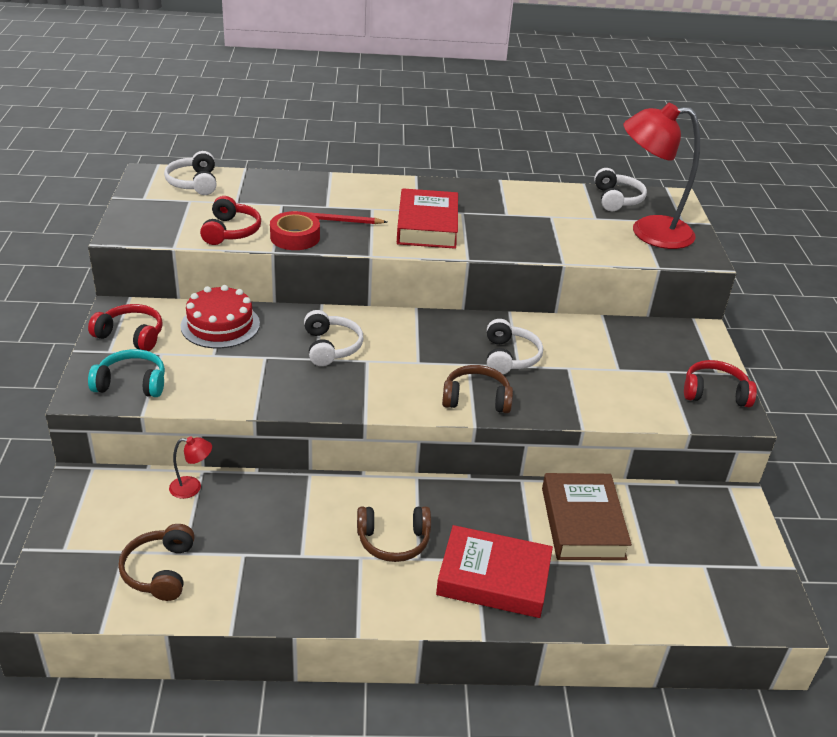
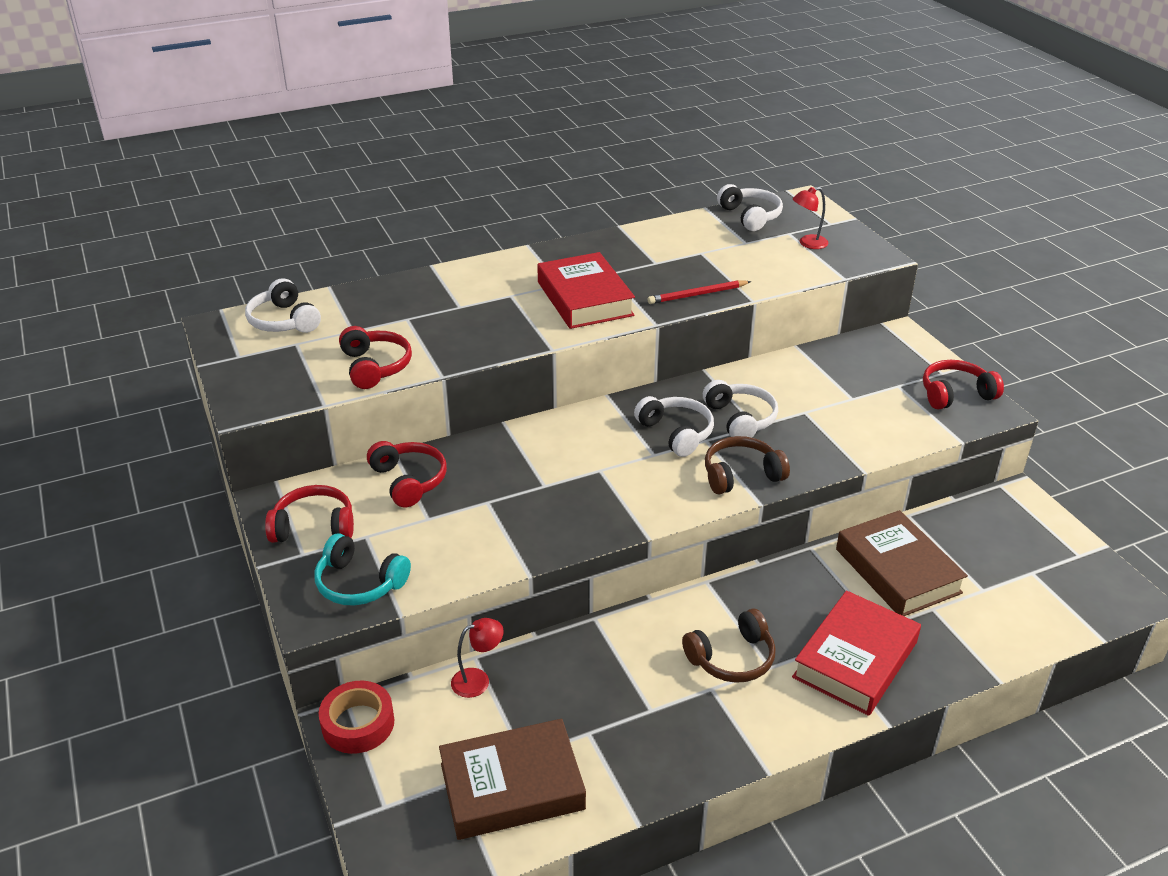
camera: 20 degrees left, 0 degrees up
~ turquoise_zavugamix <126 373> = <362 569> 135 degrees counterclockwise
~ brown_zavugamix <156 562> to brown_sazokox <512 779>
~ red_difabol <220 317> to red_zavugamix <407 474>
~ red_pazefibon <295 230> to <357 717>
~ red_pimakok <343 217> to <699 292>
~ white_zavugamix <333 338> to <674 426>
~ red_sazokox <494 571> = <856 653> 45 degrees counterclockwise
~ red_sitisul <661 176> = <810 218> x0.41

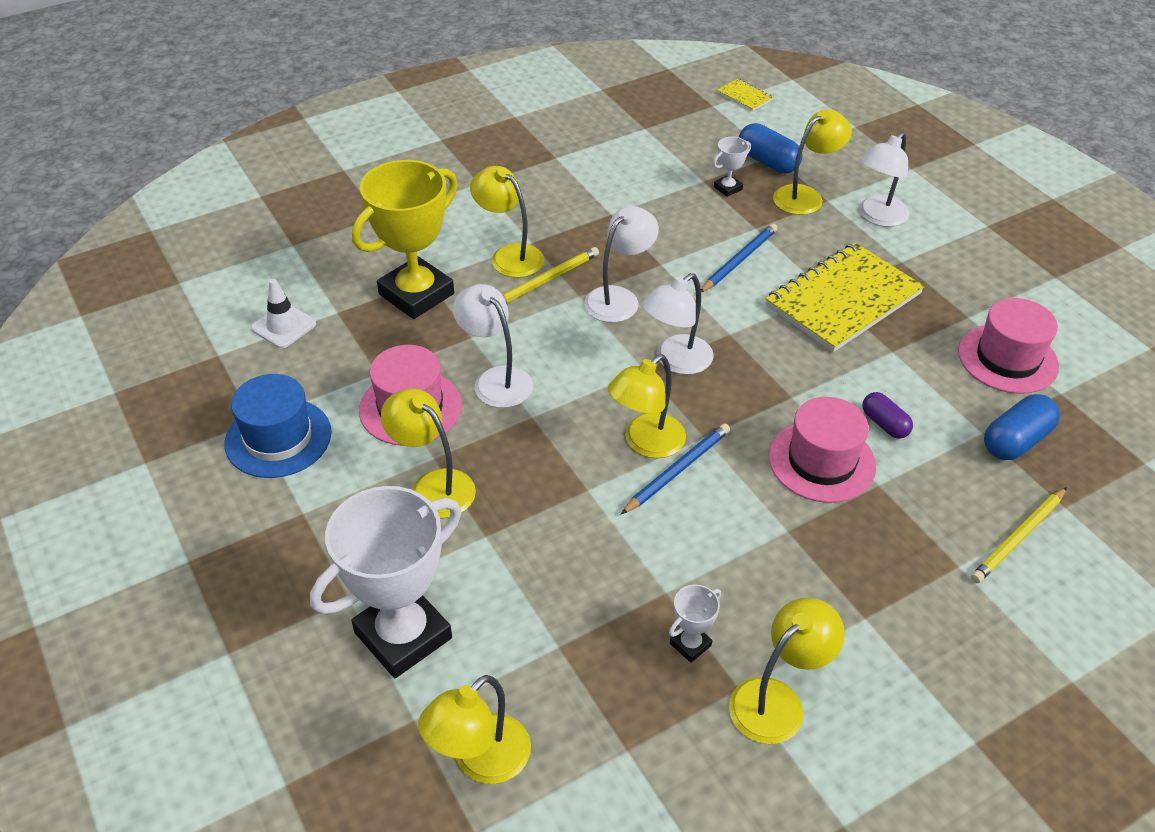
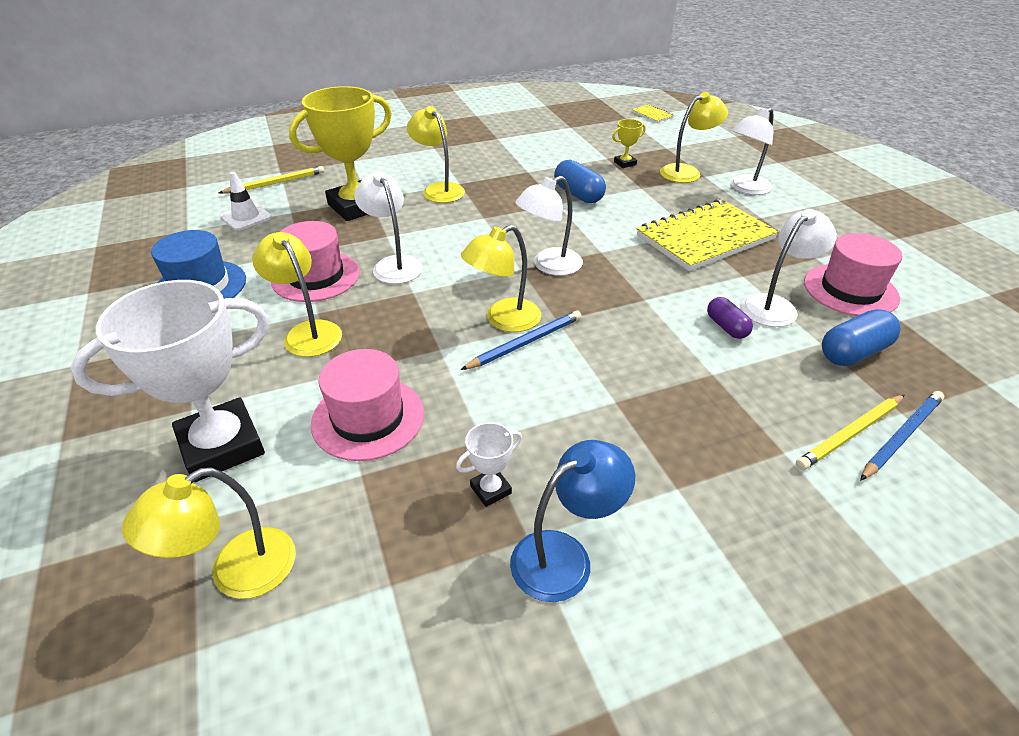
camera: 10 degrees right, 5 degrees down
~ yellow_pimakok <550 275> to <271 180>
~ white_sitisul <621 264> to <789 268>
~ blue_pimakok <739 258> to <902 436>
~ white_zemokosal <732 167> to yellow_zemokosal <629 143>
~ yellow_sitisul <787 671> to blue_sitisul <572 521>
~ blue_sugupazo <770 148> to <580 181>
~ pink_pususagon <822 450> to <367 405>

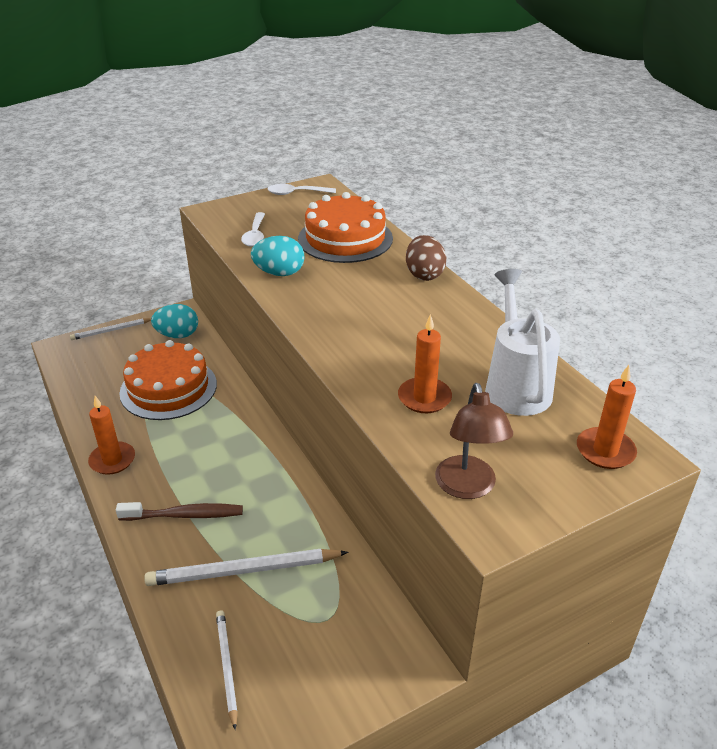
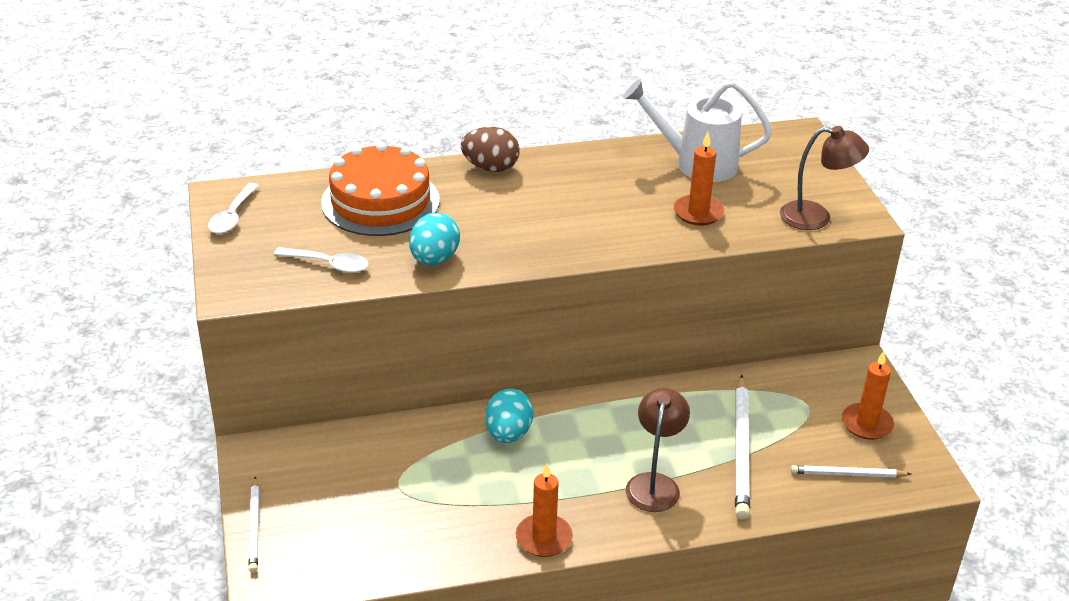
camera: 75 degrees left, 0 degrees up
~ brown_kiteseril <179 511> to brown_sitisul <658 450>
- orange_difabol <168 380>
~ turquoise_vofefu <174 321> to <509 416>
~ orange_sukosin <607 417> to <868 395>

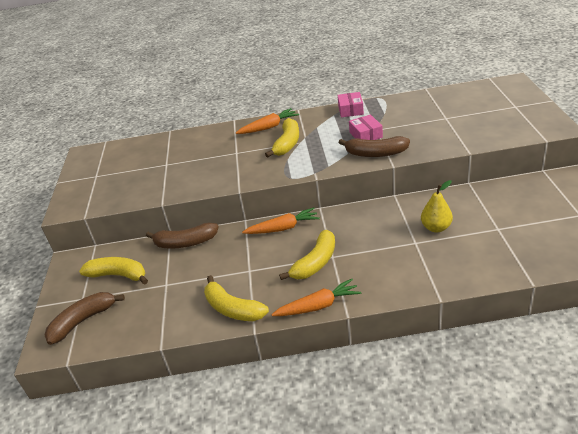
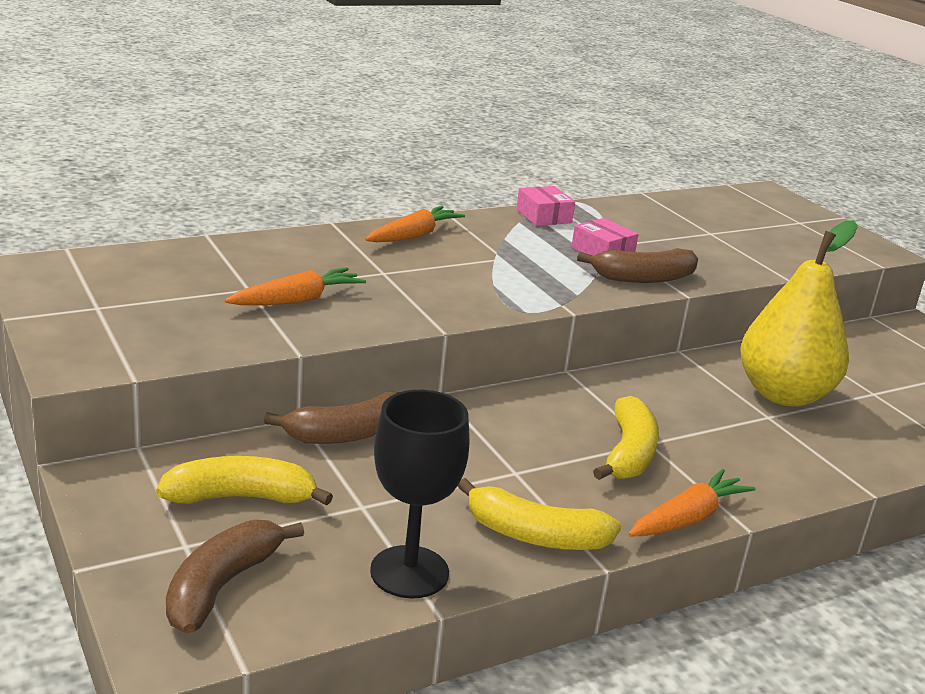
camera: 30 degrees left, 10 degrees down
~ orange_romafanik <281 220> to <295 286>
- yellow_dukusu <282 138>
~ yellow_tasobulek <437 206> = <799 313> x1.96
+ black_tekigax <420 494>

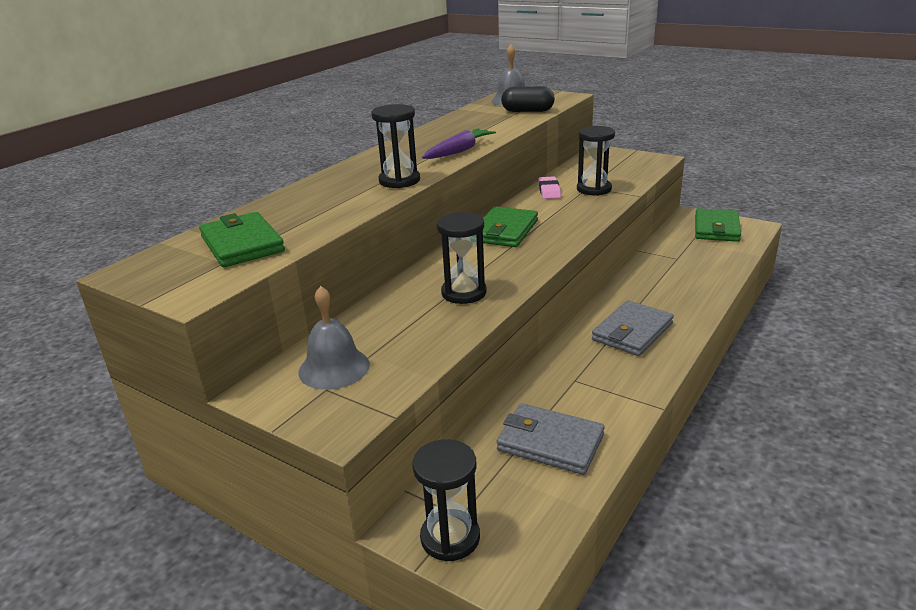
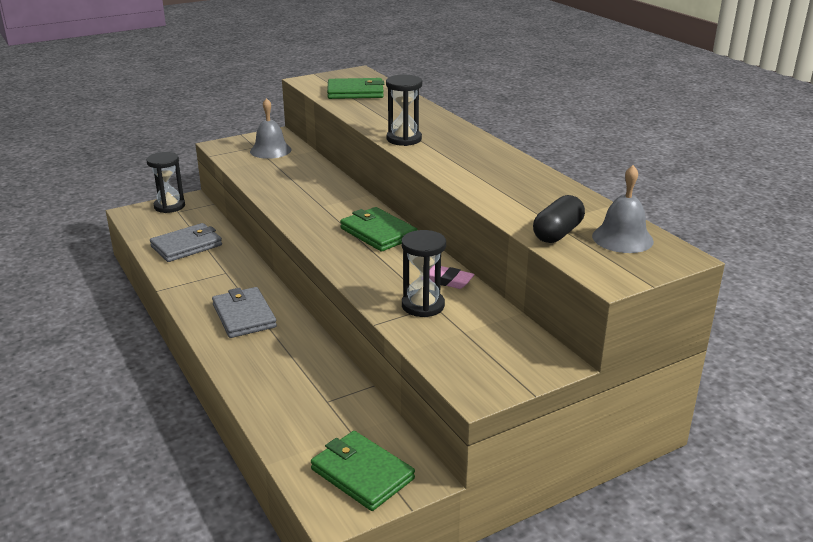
camera: 115 degrees right, 0 degrees up
- purple_romafanik <459 143>
- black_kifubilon <462 258>

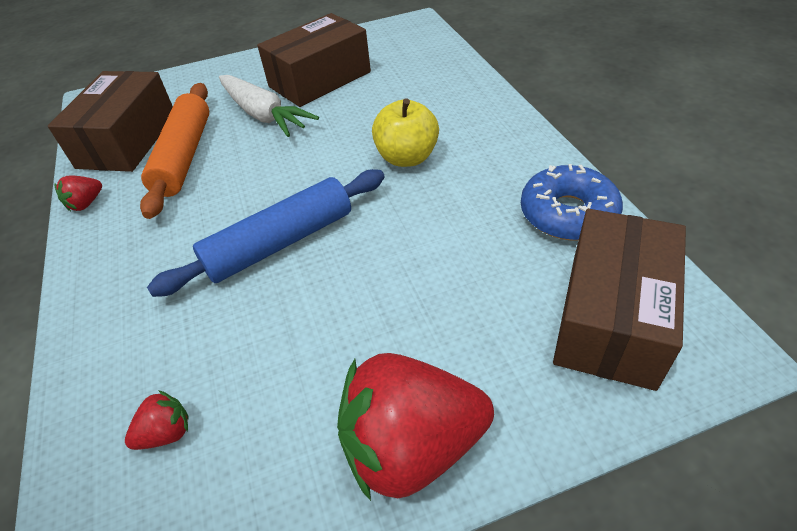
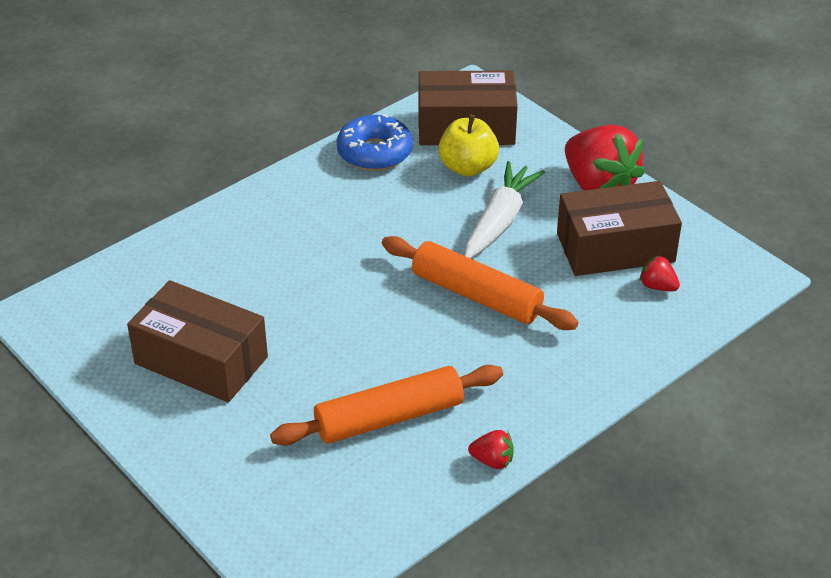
camera: 115 degrees left, 5 degrees down
~ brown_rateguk <110 121> to <619 228>
~ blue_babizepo <266 233> to orange_babizepo <480 283>
~ white_romafanik <269 106> to <504 210>
~ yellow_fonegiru <405 132> to <468 146>

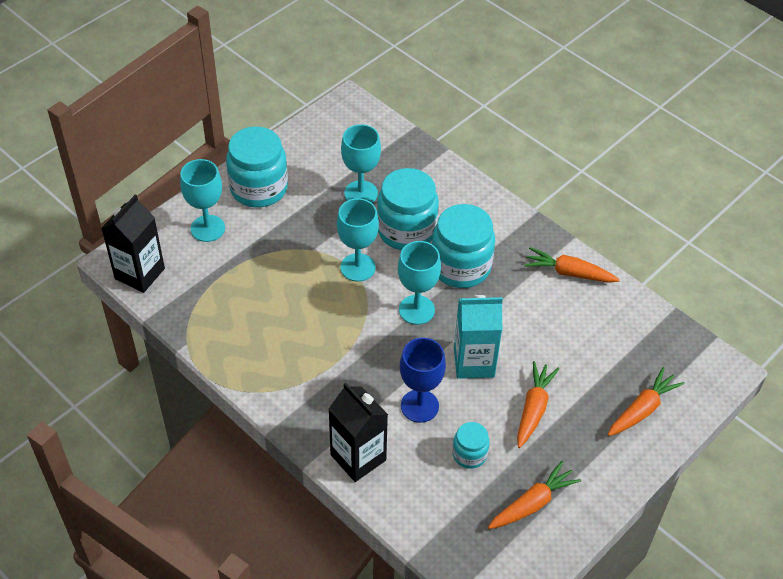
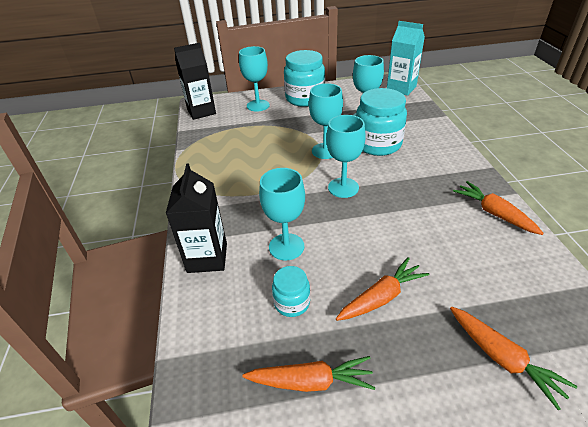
camera: 40 degrees right, 10 degrees down
~ blue_tekigax <423 380> to turquoise_tekigax <282 214>
- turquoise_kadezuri <463 246>
~ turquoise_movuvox <478 337> to <406 58>
~ orange_romafanik <646 401> = <513 358> 60 degrees clockwise

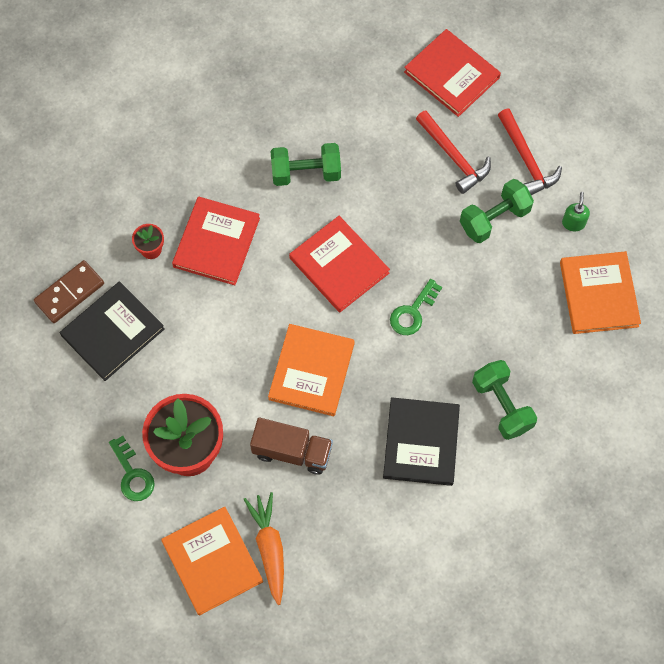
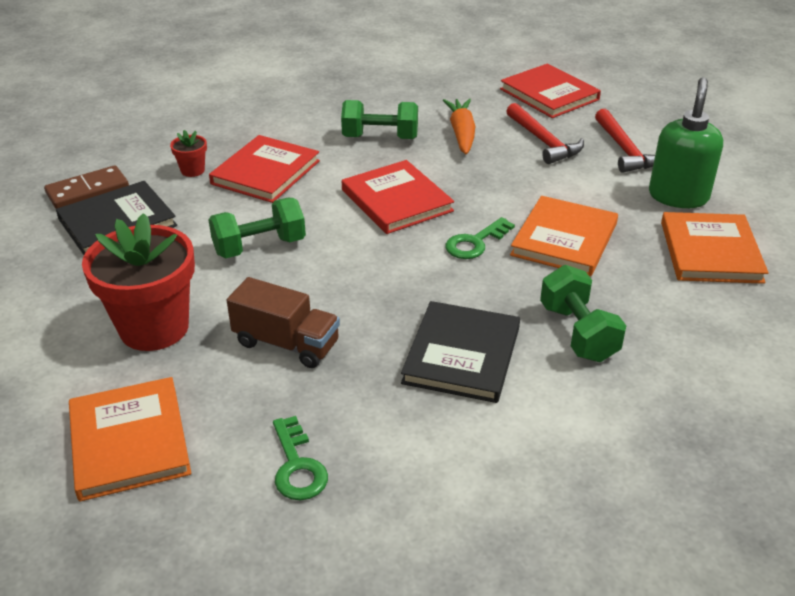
camera: 10 degrees right, 30 degrees down
~ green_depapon <132 468> to <300 458>
~ orange_romafanik <264 548> to <459 126>
~ orange_sazokox <311 370> to <564 236>
~ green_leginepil <497 211> to <257 228>
~ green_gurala <576 212> = <686 142> x2.14

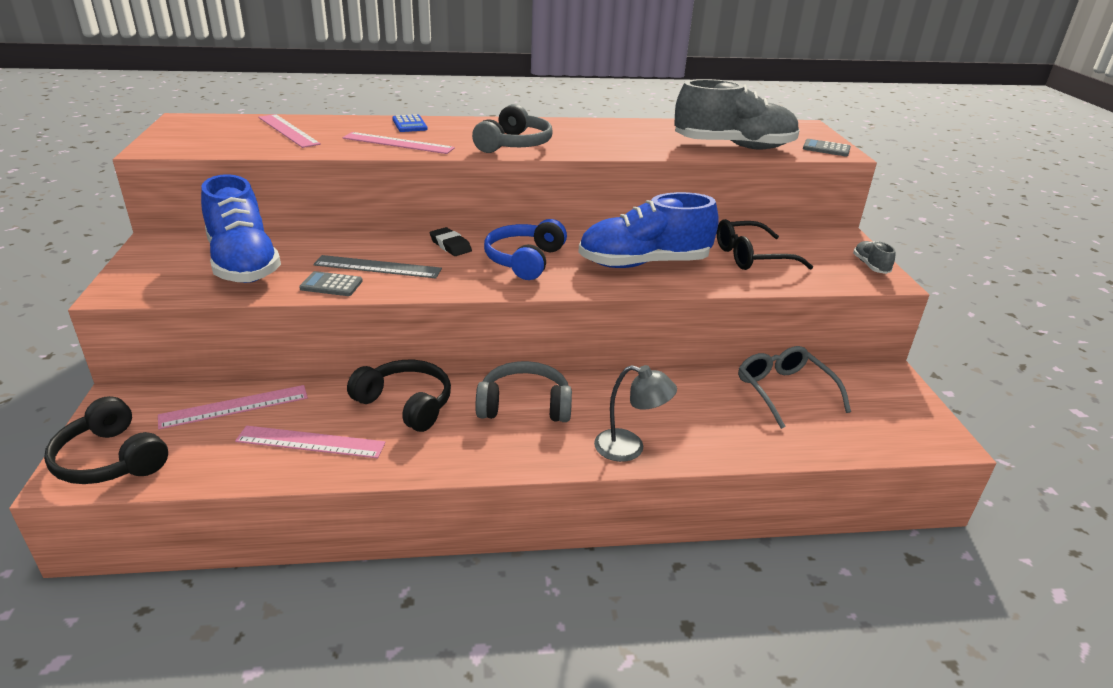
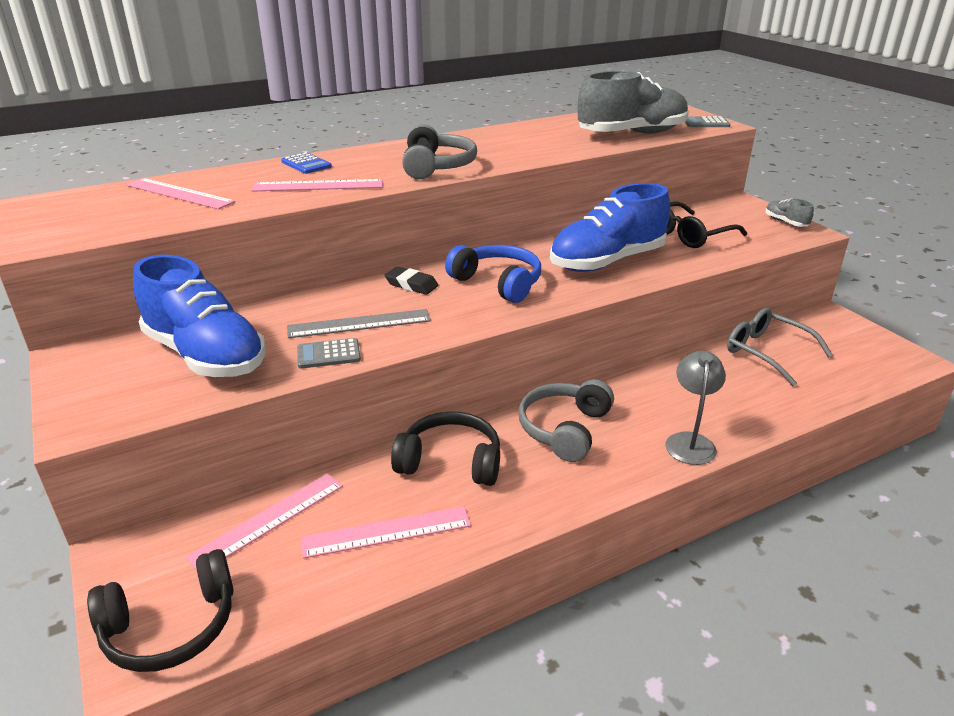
camera: 20 degrees left, 0 degrees up
~ black_zavugamix <106 440> = <160 610> 45 degrees counterclockwise
~ grey_zavugamix <524 391> = <566 420> 45 degrees counterclockwise
~ blue_zavugamix <525 249> = <493 274> 135 degrees clockwise
~ grey_sitisul <635 413> = <695 408> 75 degrees counterclockwise

